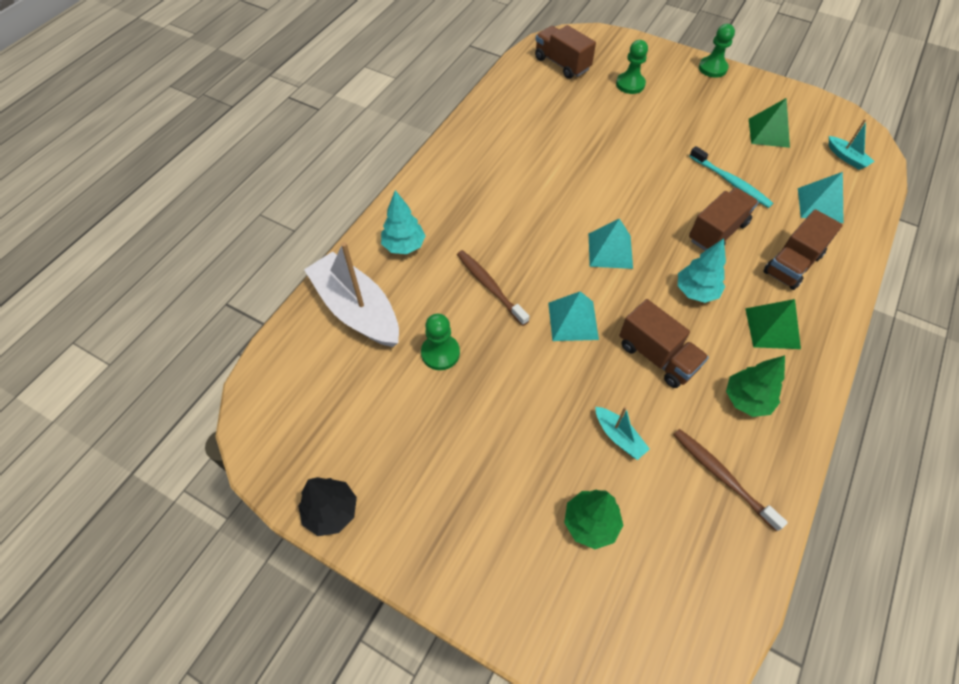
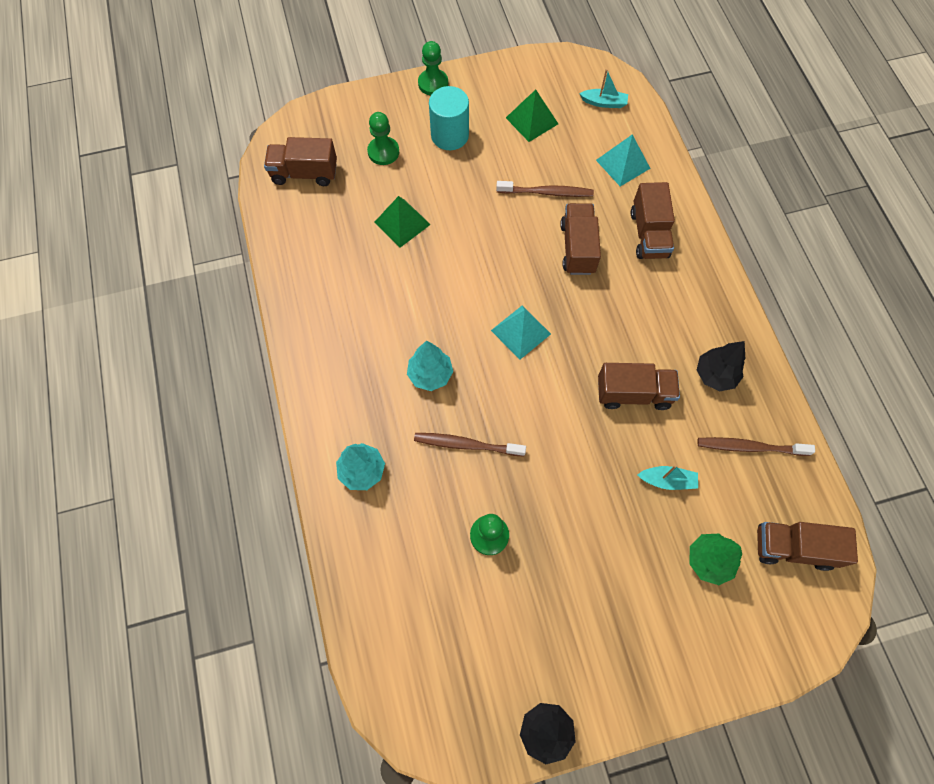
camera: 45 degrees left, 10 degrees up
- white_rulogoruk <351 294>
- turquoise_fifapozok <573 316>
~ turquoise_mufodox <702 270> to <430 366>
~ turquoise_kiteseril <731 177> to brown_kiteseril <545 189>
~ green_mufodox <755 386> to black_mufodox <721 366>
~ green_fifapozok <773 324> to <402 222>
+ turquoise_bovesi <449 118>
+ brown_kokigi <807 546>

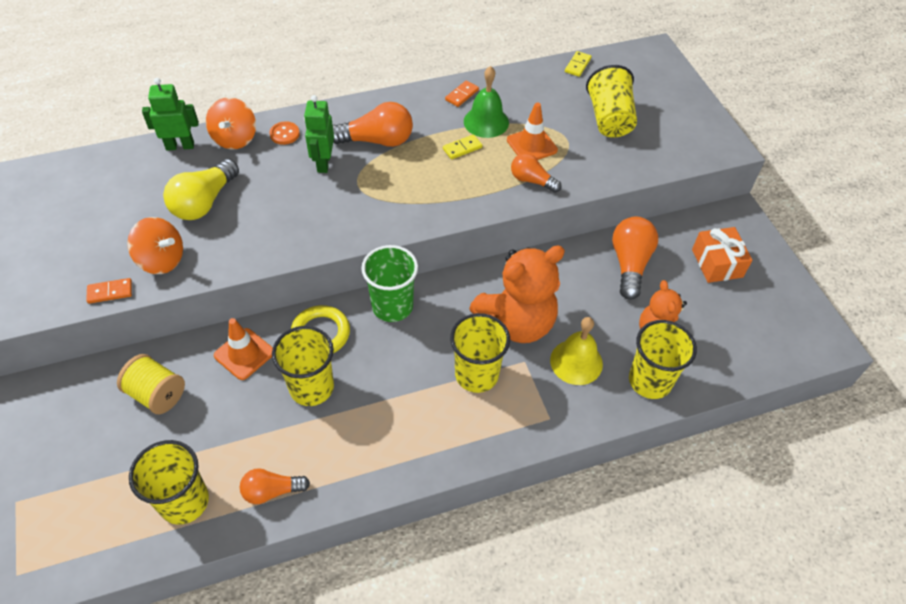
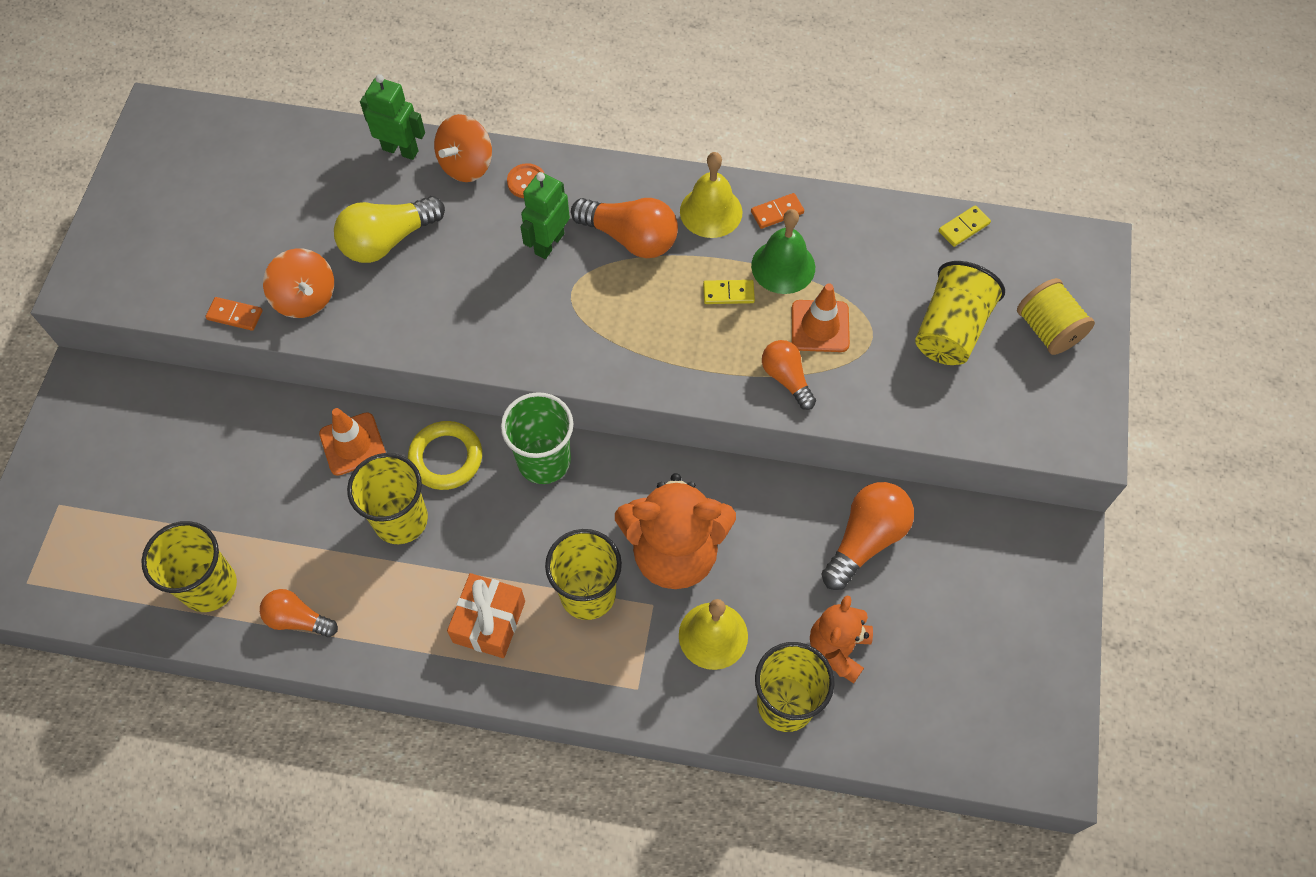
camera: 30 degrees right, 10 degrees up
~ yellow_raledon <151 384> to <1056 316>
~ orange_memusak <722 255> to <486 615>
+ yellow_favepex <711 195>

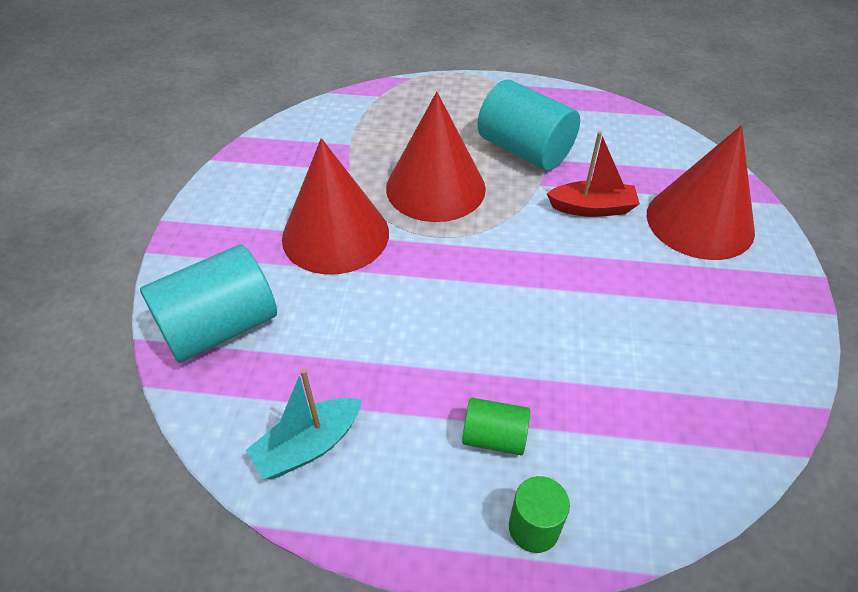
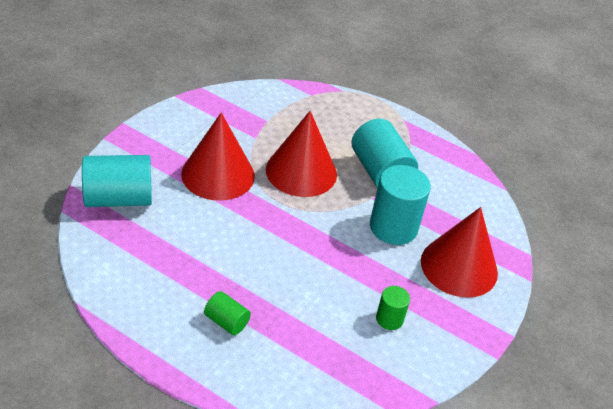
camera: 20 degrees right, 5 degrees down
- turquoise_rulogoruk <304 424>
~ green_bovesi <539 514> to <393 308>
~ red_rulogoruk <593 174> to turquoise_bovesi <400 205>

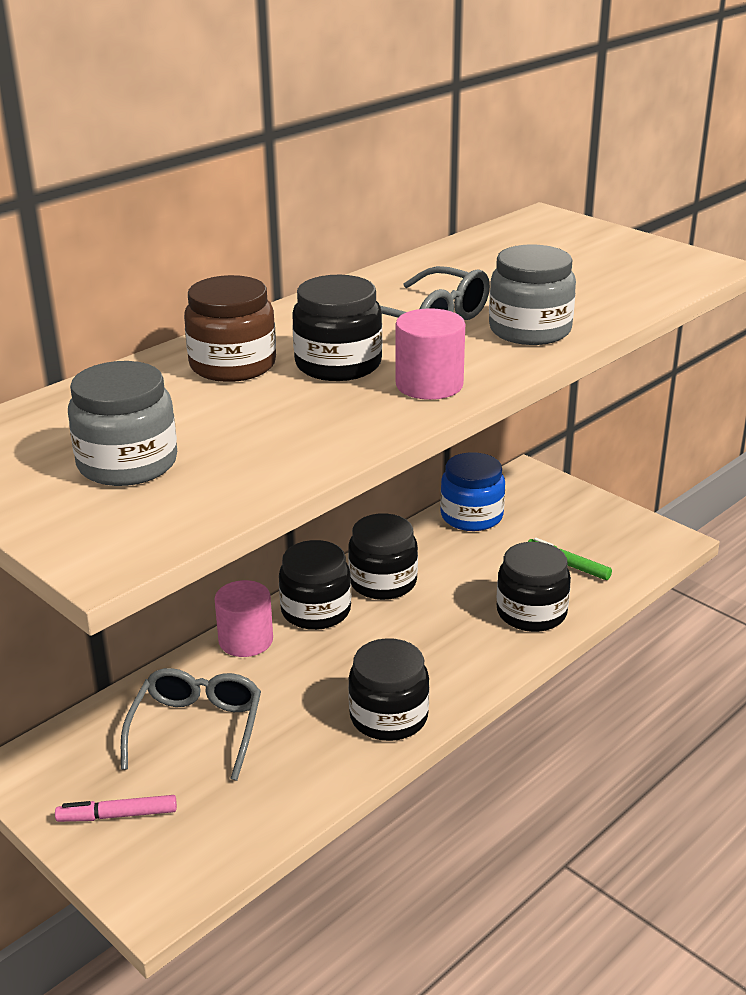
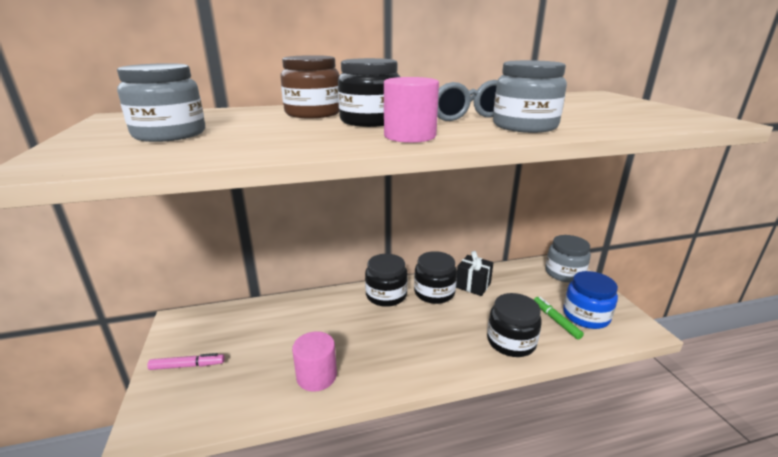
camera: 30 degrees right, 5 degrees down
~ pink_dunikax <116 808> = <186 361> 150 degrees clockwise
- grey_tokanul <191 724>
~ pink_bovesi <244 618> to <314 361>
- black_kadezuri <388 689>
~ blue_kadezuri <472 491> to <590 300>
+ black_memusak <475 273>
+ grey_kadezuri <568 259>

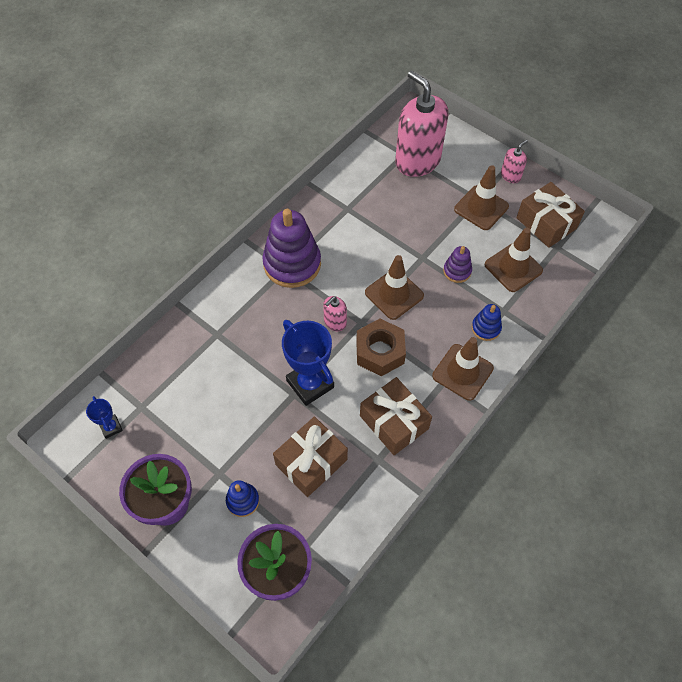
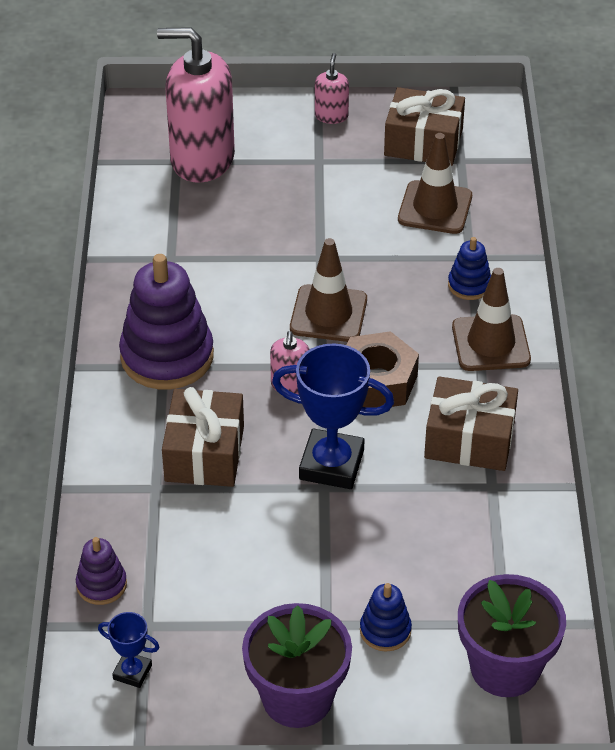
camera: 40 degrees left, 15 degrees down
~ brown_memusak <310 457> to <203 437>
~ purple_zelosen <457 264> to <101 571>
- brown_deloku <481 197>

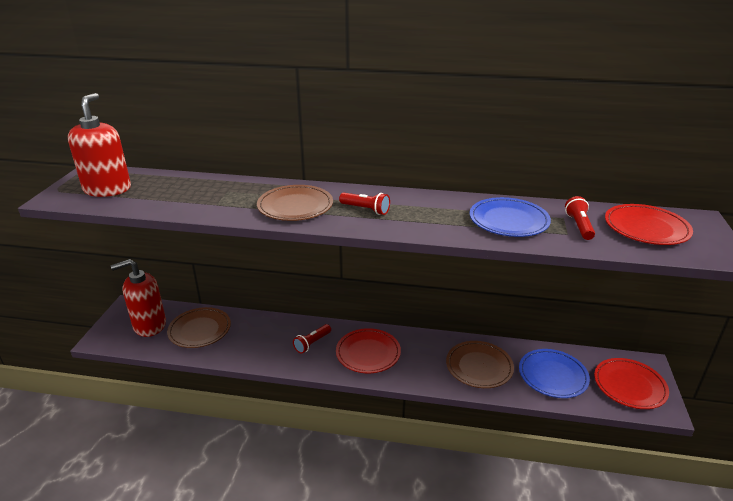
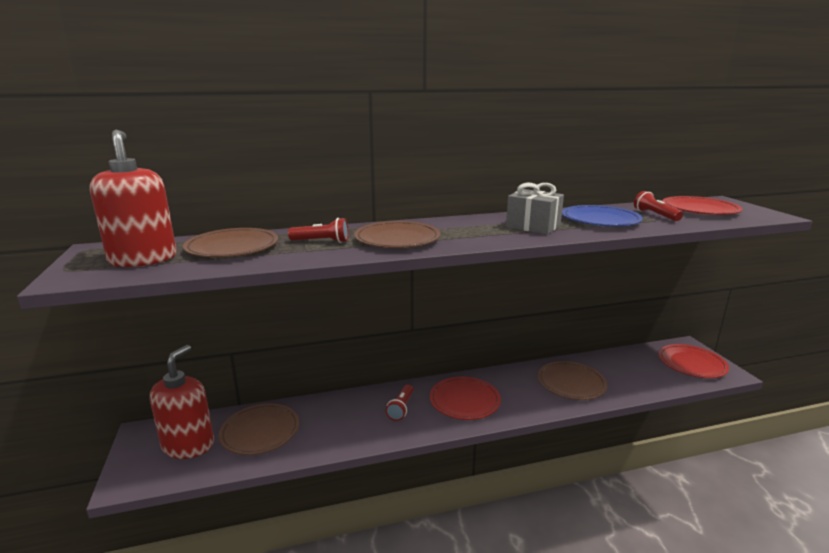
camera: 25 degrees left, 10 degrees down
~ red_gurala <138 298> = <182 402> 150 degrees clockwise
~ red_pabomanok <364 204> to <318 230>
- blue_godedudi <554 373>
+ brown_godedudi <230 243>
+ grey_memusak <535 209>

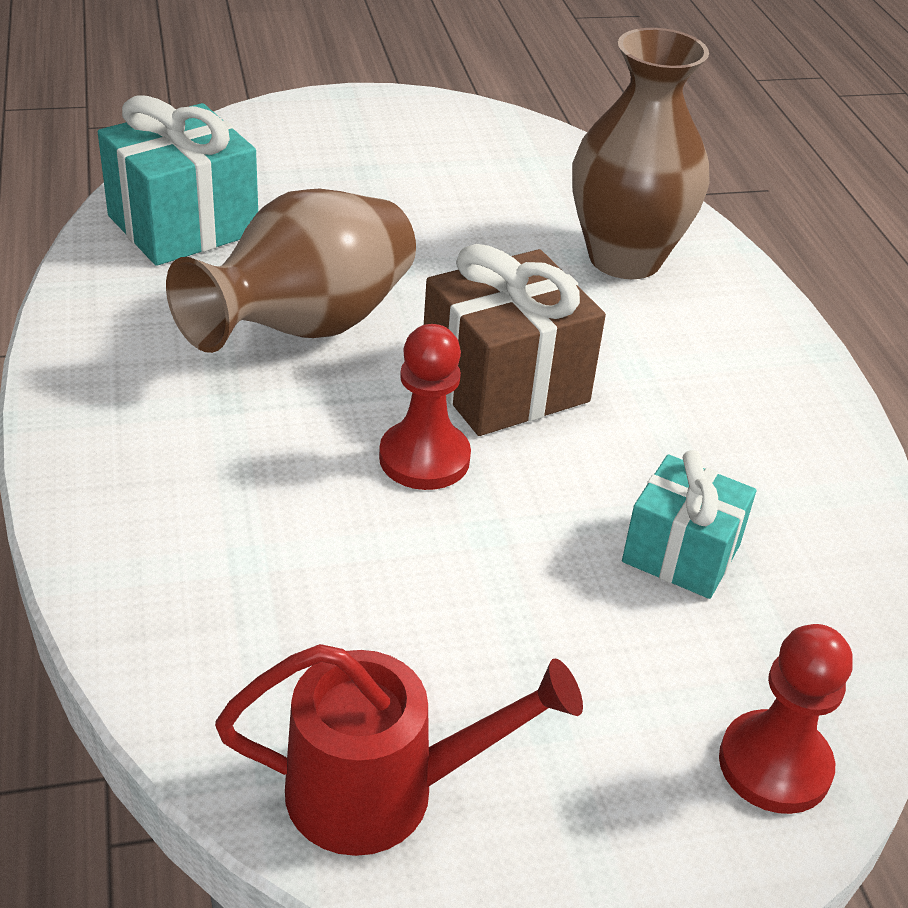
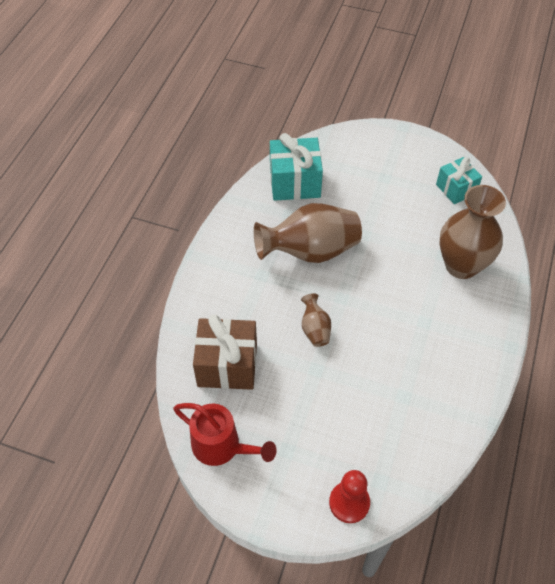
camera: 35 degrees right, 15 degrees up
~ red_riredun <425 407> to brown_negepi <316 320>
~ brown_memusak <515 340> to <225 352>
~ turquoise_memusak <689 524> to <459 180>

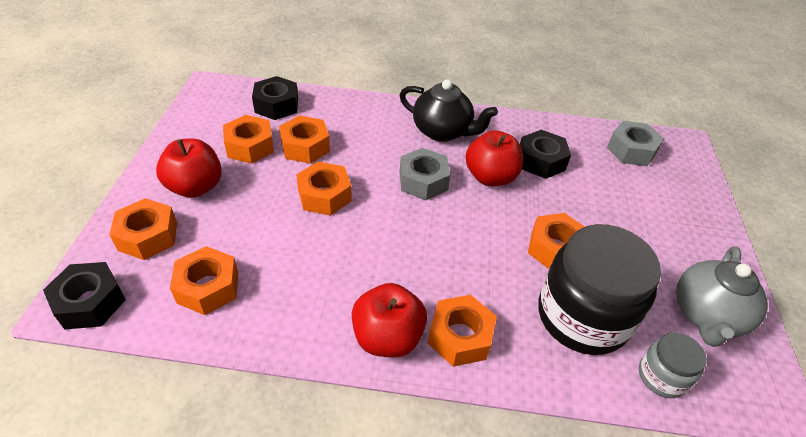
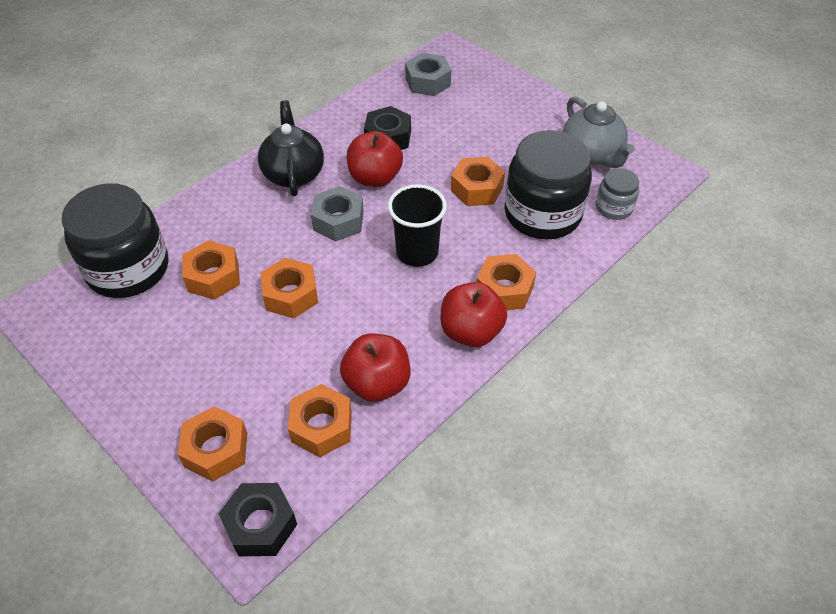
camera: 50 degrees left, 5 degrees up
~ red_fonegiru <189 168> to <375 368>
- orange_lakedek <248 139>
~ black_lakedek <275 98> to black_kadezuri <115 240>
~ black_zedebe <448 110> = <291 148> 75 degrees counterclockwise
+ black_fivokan <417 225>

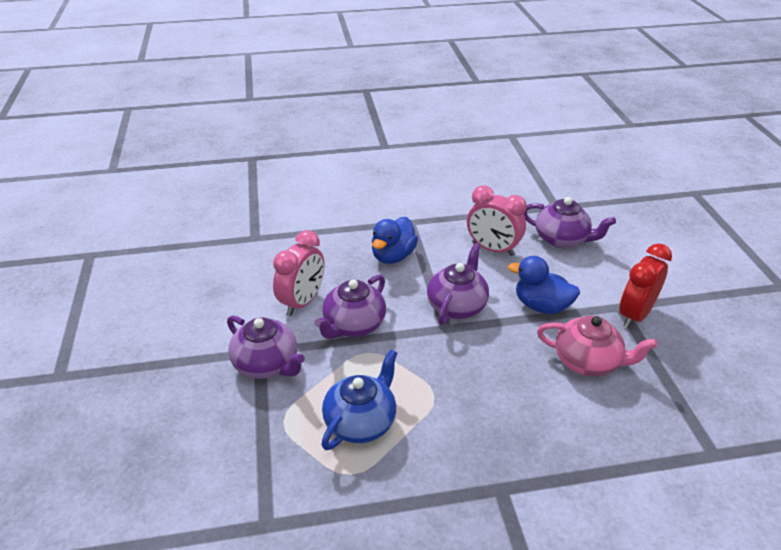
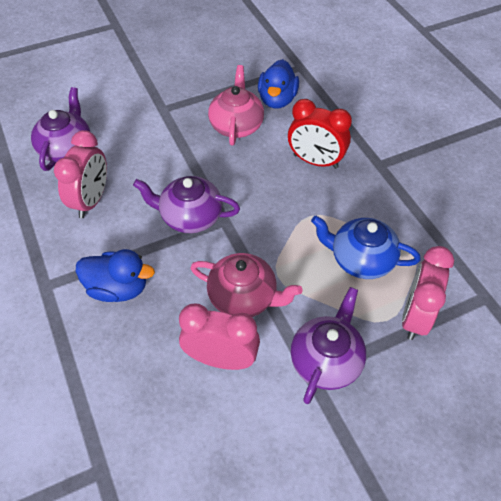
camera: 105 degrees left, 15 degrees up
~ purple_zedebe <350 307> to pink_zedebe <246 285>
~ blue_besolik <544 285> to <278 84>
~ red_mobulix <645 285> to <320 134>
+ pink_mobulix <428 293>

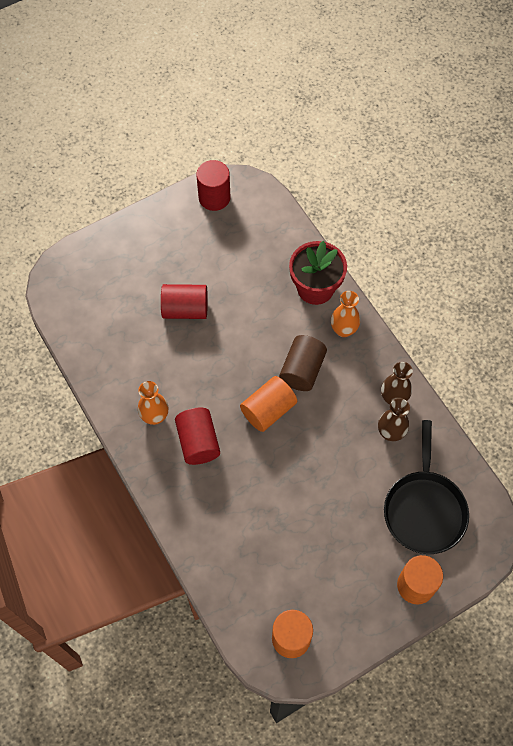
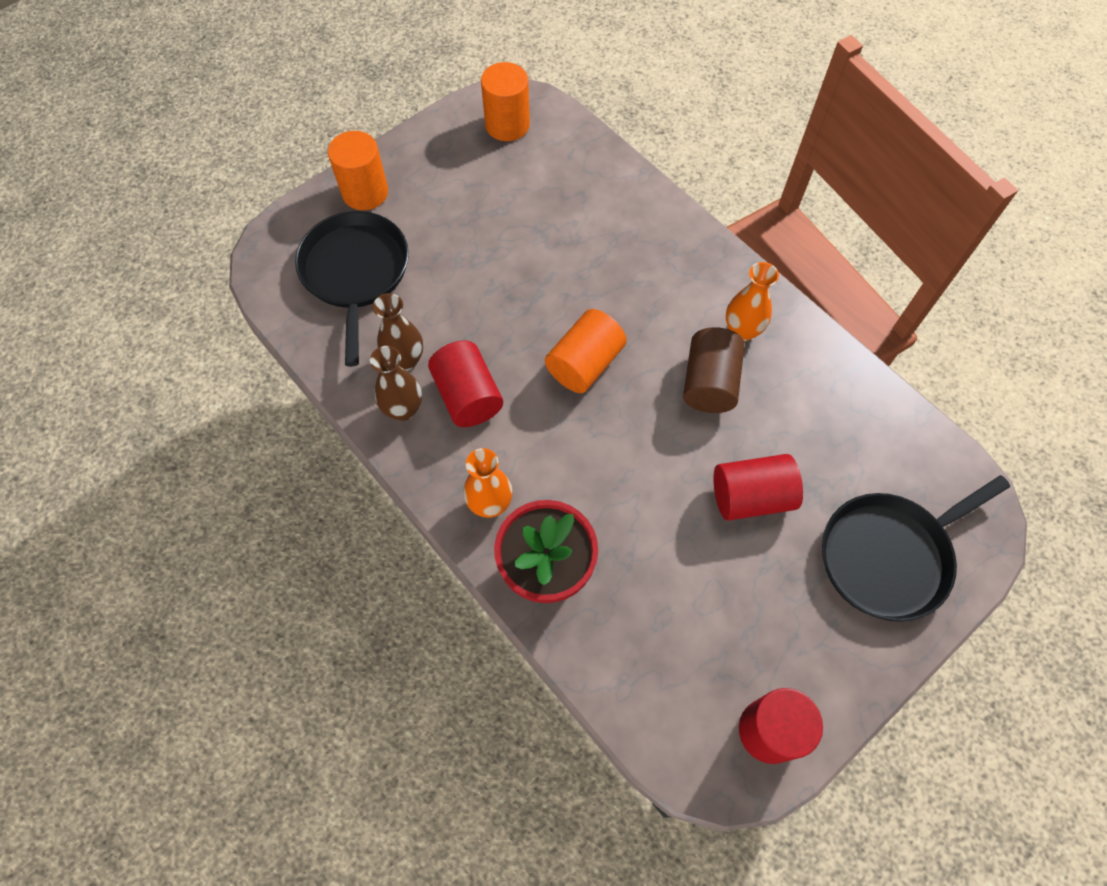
camera: 170 degrees right, 0 degrees up
~ red_bovesi <197 436> to <465 383>
~ brown_bovesi <303 363> to <714 370>
+ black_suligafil <916 548>

